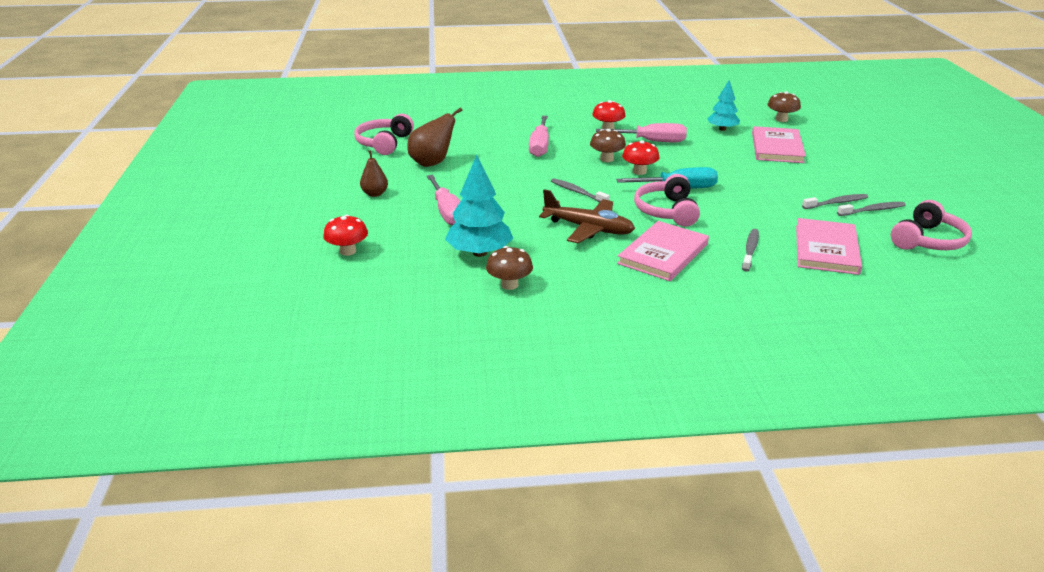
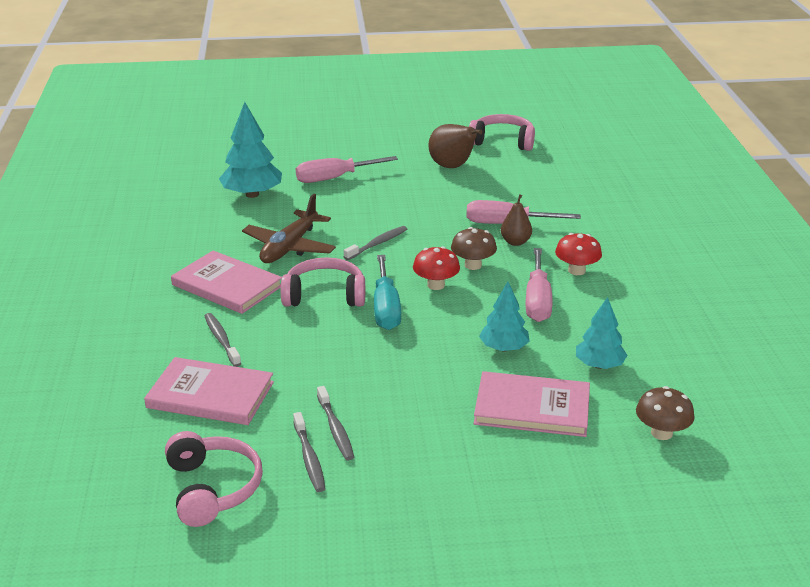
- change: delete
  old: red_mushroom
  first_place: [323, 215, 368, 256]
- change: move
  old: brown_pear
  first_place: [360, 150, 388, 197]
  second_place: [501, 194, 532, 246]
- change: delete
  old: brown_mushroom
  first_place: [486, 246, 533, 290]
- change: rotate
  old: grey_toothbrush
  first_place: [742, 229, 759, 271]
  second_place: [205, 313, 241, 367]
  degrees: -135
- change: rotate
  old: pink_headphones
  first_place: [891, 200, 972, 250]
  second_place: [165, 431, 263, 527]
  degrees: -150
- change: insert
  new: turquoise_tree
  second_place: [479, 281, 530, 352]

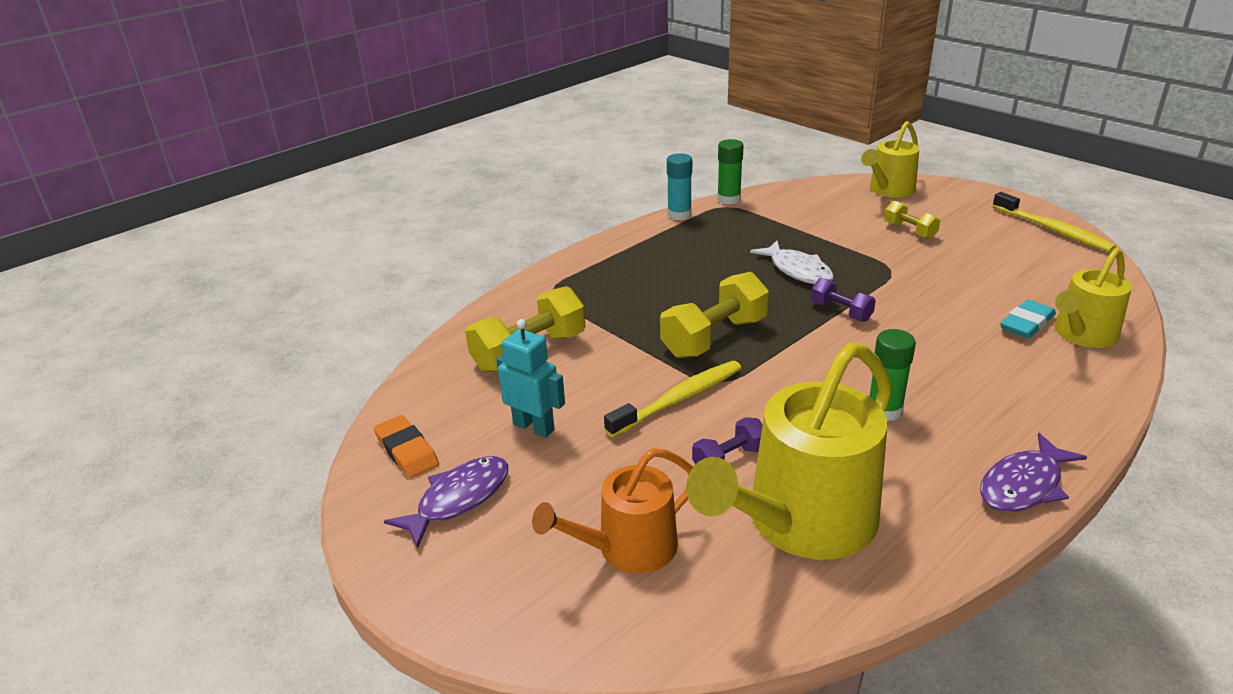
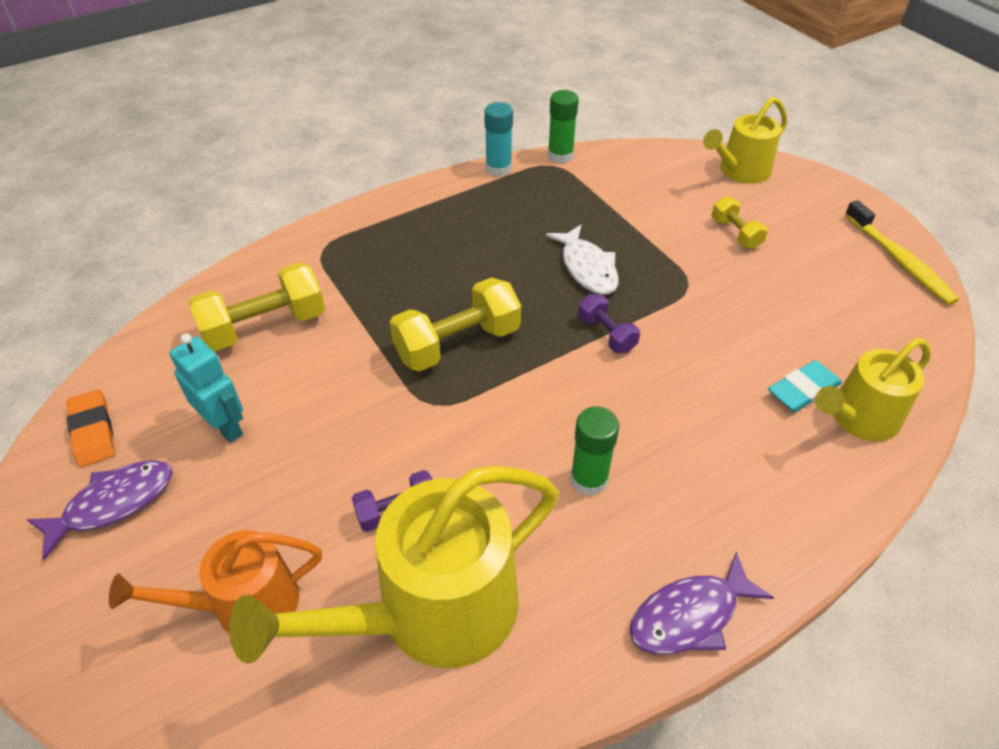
- change: delete
  old: yellow_toothbrush
  first_place: [604, 361, 741, 438]

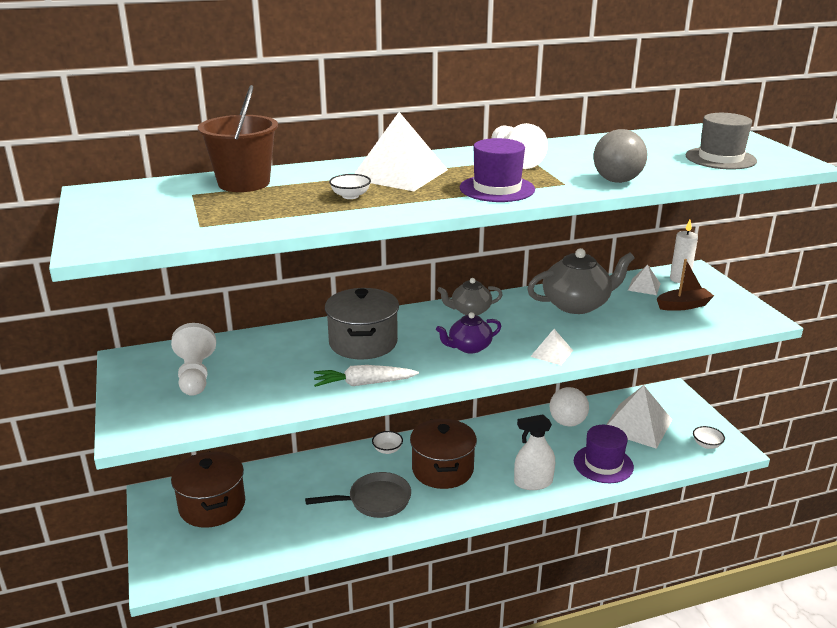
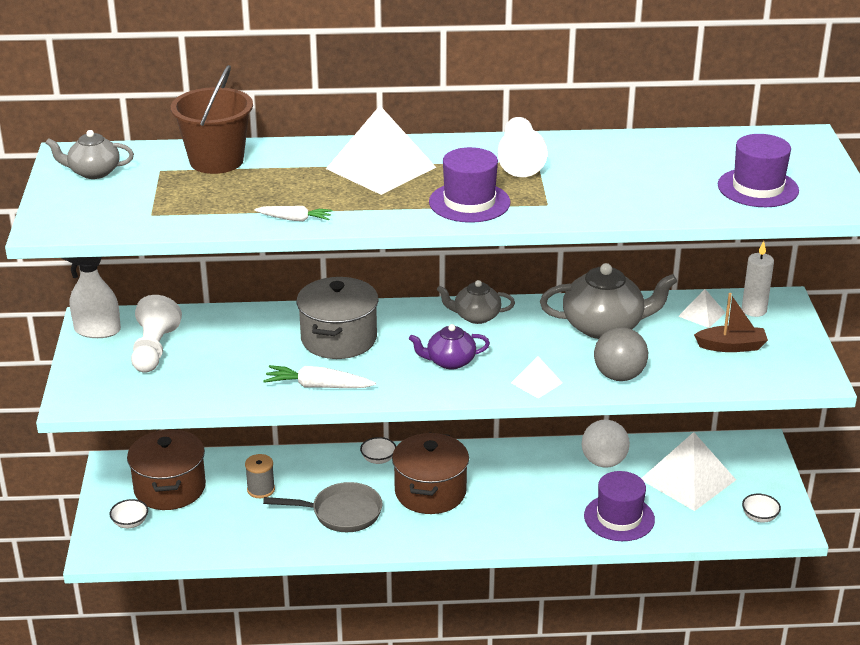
- change: move
  old: white_bowl
  first_place: [329, 174, 371, 199]
  second_place: [109, 499, 148, 528]
- change: move
  old: white_spray_bottle
  first_place: [514, 414, 555, 490]
  second_place: [61, 257, 121, 338]
- change: move
  old: grey_ball
  first_place: [593, 129, 647, 183]
  second_place: [594, 327, 648, 381]
- change: recolor
  old: grey_hat
  new: purple_hat
  first_place: [685, 113, 757, 169]
  second_place: [718, 134, 799, 207]
- change: insert
  new: grey_teapot
  second_place: [46, 130, 134, 179]
- change: insert
  new: grey_spool
  second_place: [245, 454, 275, 498]
- change: insert
  new: white_carrot
  second_place: [254, 206, 332, 221]

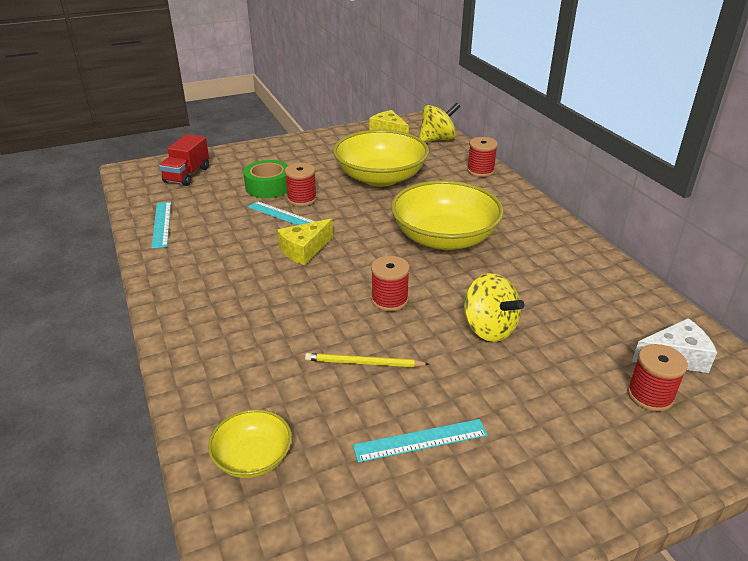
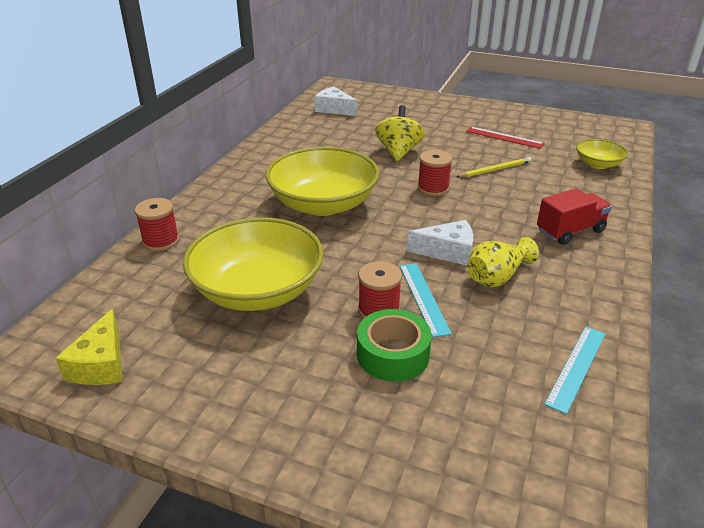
- change: move
  old: red_truck
  first_place: [159, 134, 209, 186]
  second_place: [537, 188, 612, 245]
- change: recolor
  old: yellow_cheese
  new: white_cheese
  first_place: [277, 219, 333, 265]
  second_place: [407, 220, 473, 266]
- change: rotate
  old: yellow_pencil
  first_place: [305, 353, 430, 367]
  second_place: [456, 157, 532, 178]
  degrees: -75
- change: recolor
  old: turquoise_ruler
  new: red_ruler
  first_place: [353, 419, 488, 463]
  second_place: [466, 127, 544, 149]
- change: delete
  old: yellow_spinning_top
  first_place: [419, 103, 460, 142]
- change: delete
  old: red_spool
  first_place: [627, 344, 688, 412]
- change: insert
  new: yellow_vase
  second_place: [467, 237, 539, 288]

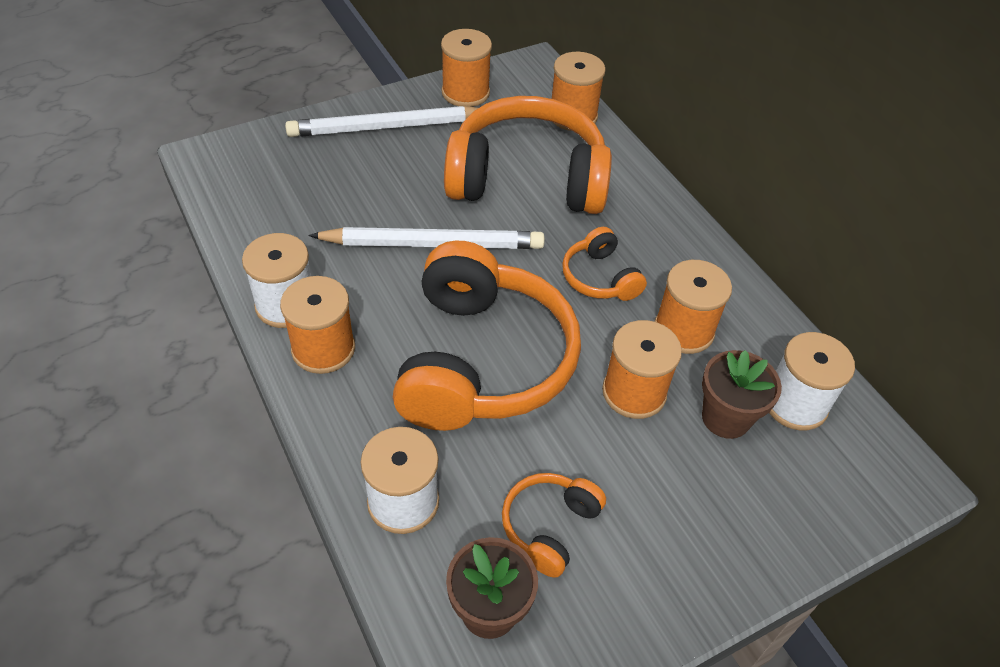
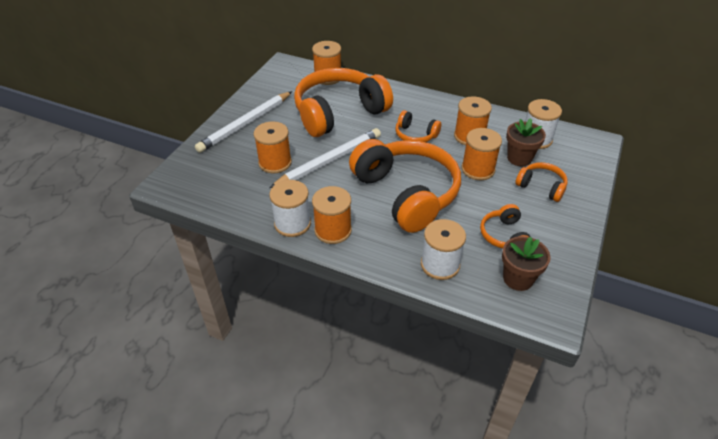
- change: move
  old: orange_spool
  first_place: [441, 29, 492, 107]
  second_place: [253, 121, 292, 173]
- change: insert
  new: orange_headphones
  second_place: [515, 162, 568, 202]

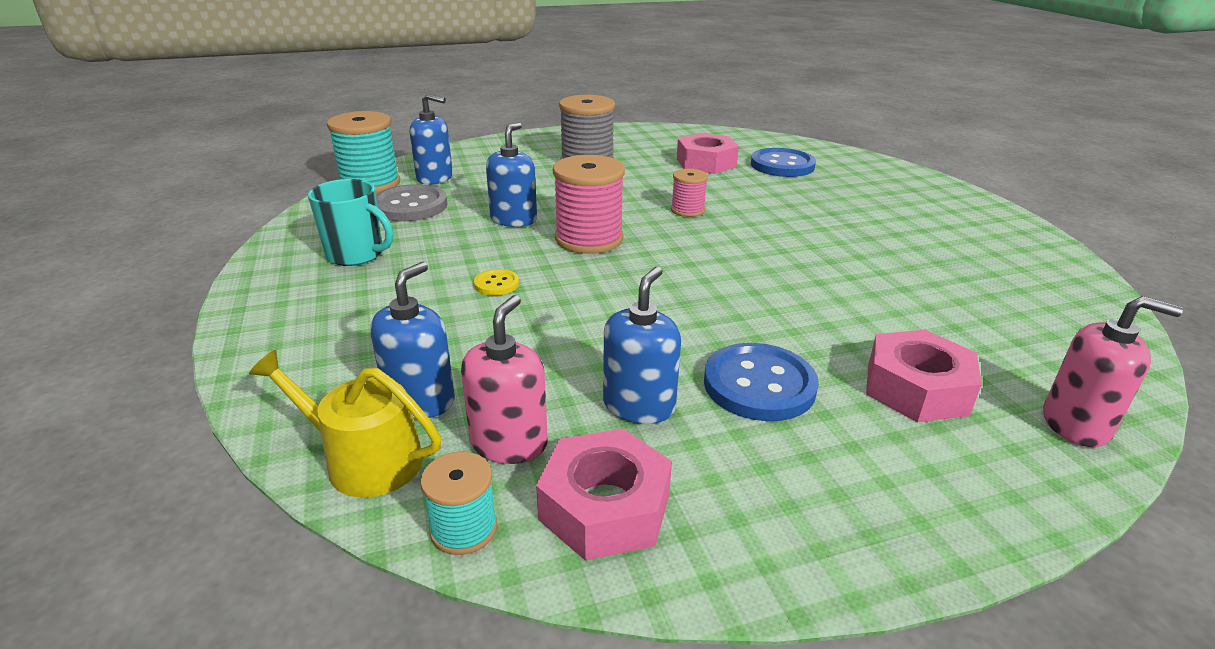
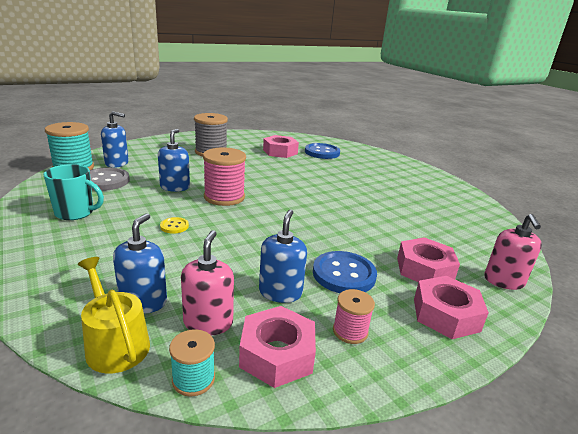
- change: rotate
  old: yellow_watering_can
  first_place: [249, 350, 441, 498]
  second_place: [78, 257, 150, 374]
  degrees: 45
- change: move
  old: pink_spool
  first_place: [671, 169, 708, 217]
  second_place: [333, 289, 375, 344]
- change: rotate
  old: pink_soap_dispenser
  first_place: [1043, 296, 1183, 447]
  second_place: [484, 214, 542, 290]
  degrees: 90
- change: insert
  new: pink_nut
  second_place: [414, 276, 489, 339]

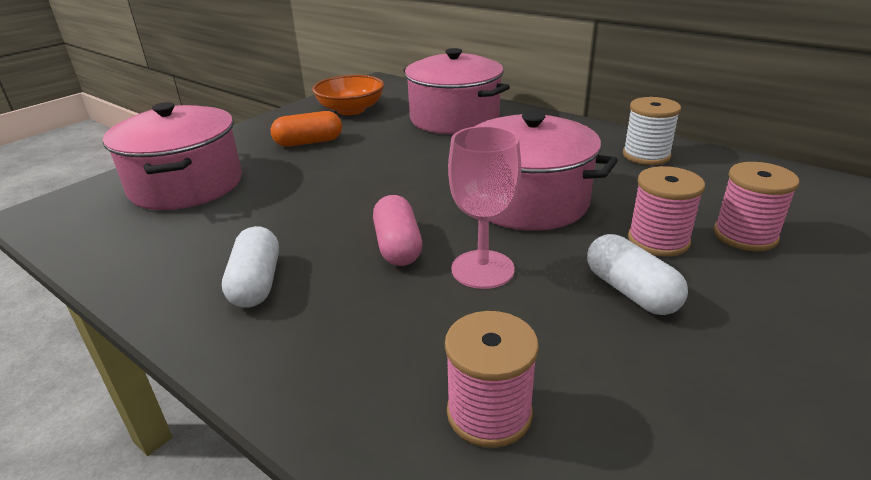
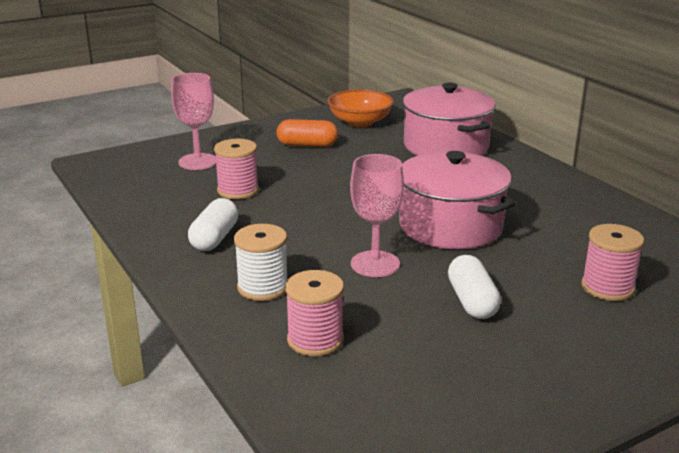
- change: replace
  old: pink_pot
  new: pink_goblet
  first_place: [103, 102, 242, 210]
  second_place: [171, 73, 216, 170]
- change: delete
  old: pink_capsule
  first_place: [373, 195, 422, 266]
- change: move
  old: white_spool
  first_place: [623, 97, 681, 165]
  second_place: [234, 224, 288, 301]
- change: move
  old: pink_spool
  first_place: [628, 166, 705, 257]
  second_place: [214, 139, 259, 199]

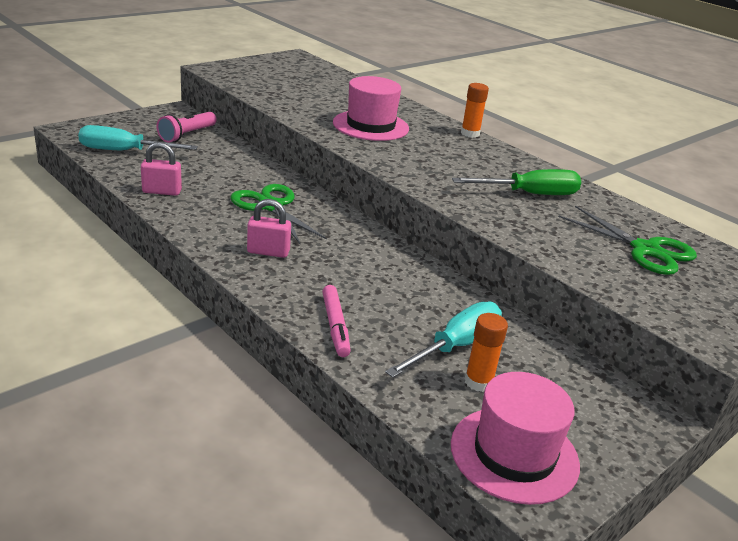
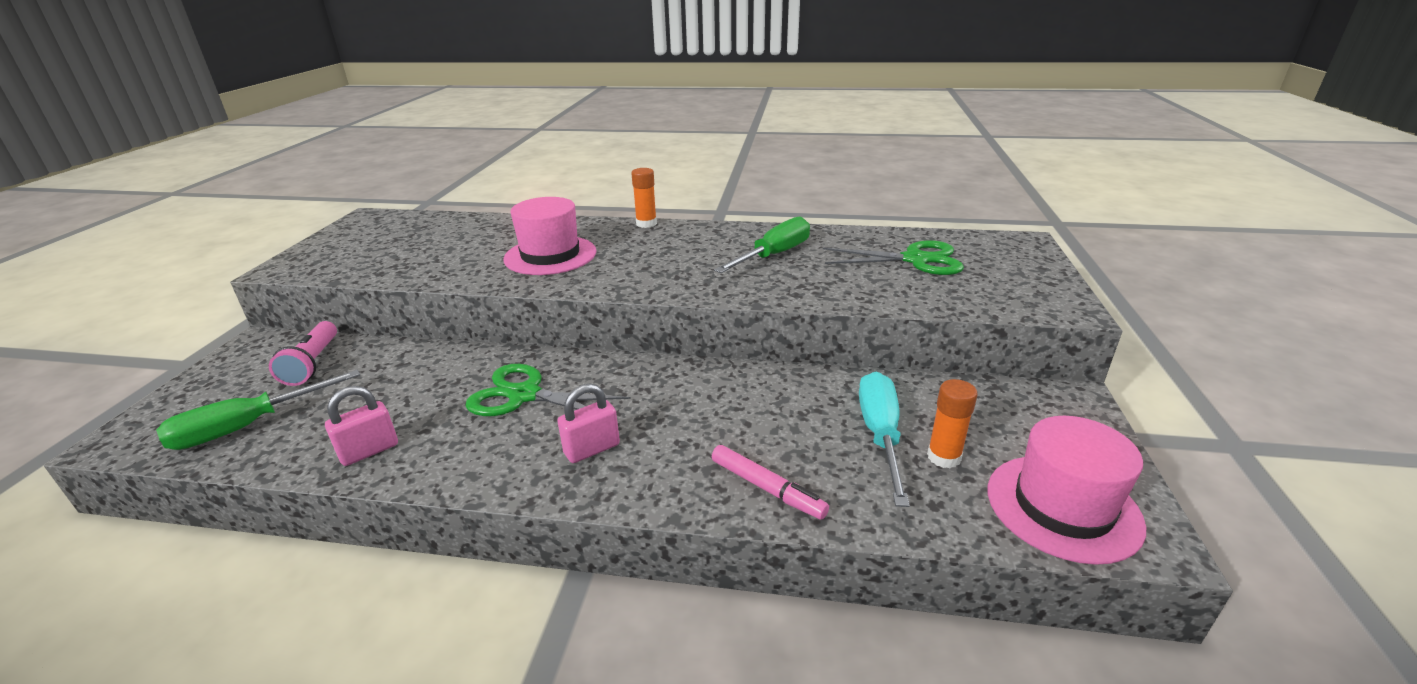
- change: recolor
  old: turquoise_screwdriver
  new: green_screwdriver
  first_place: [78, 125, 198, 150]
  second_place: [156, 370, 360, 450]

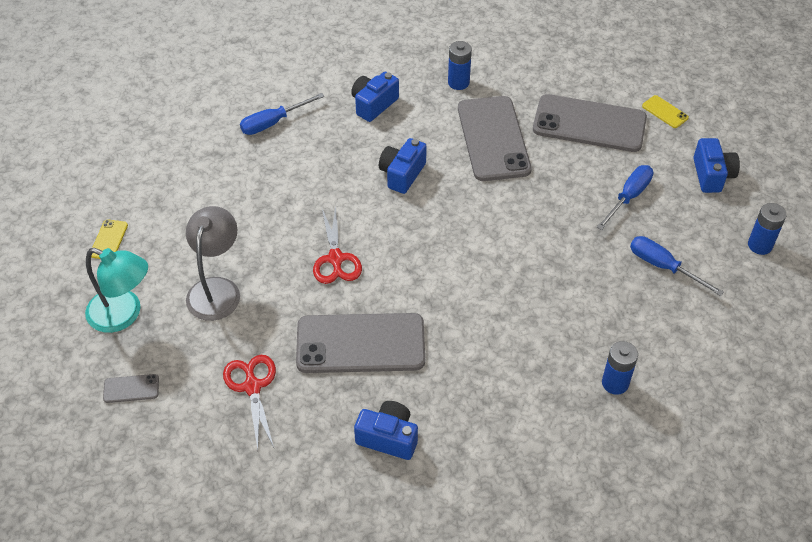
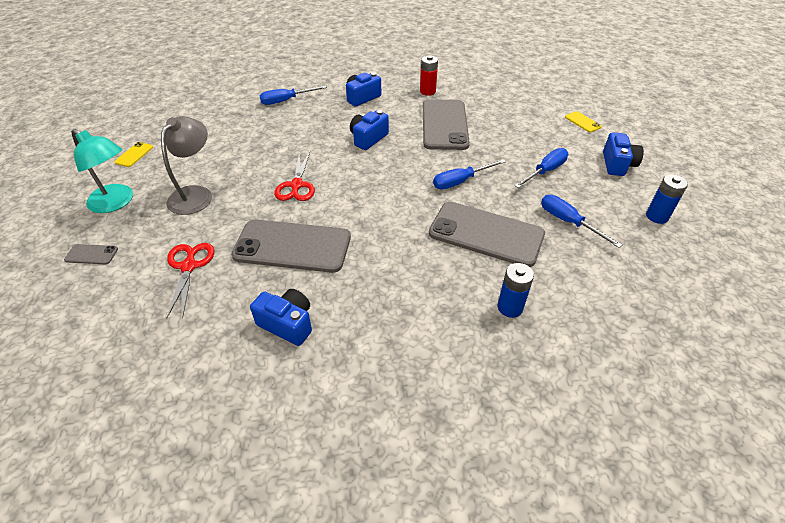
- change: recolor
  old: blue_battery
  new: red_battery
  first_place: [448, 41, 472, 90]
  second_place: [420, 55, 438, 96]
- change: move
  old: grey_phone
  first_place: [533, 94, 647, 152]
  second_place: [429, 202, 545, 267]
- change: insert
  new: blue_screwdriver
  second_place: [433, 159, 505, 189]

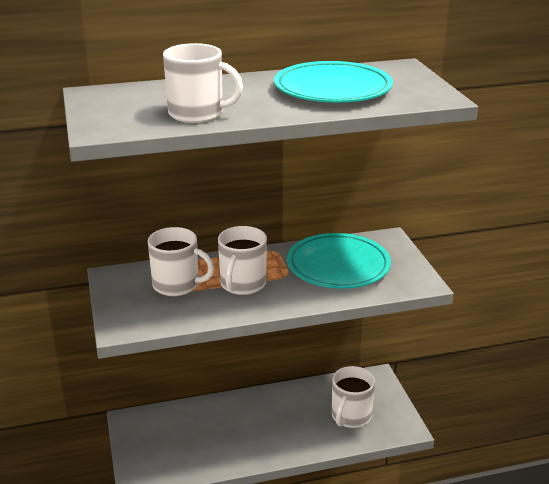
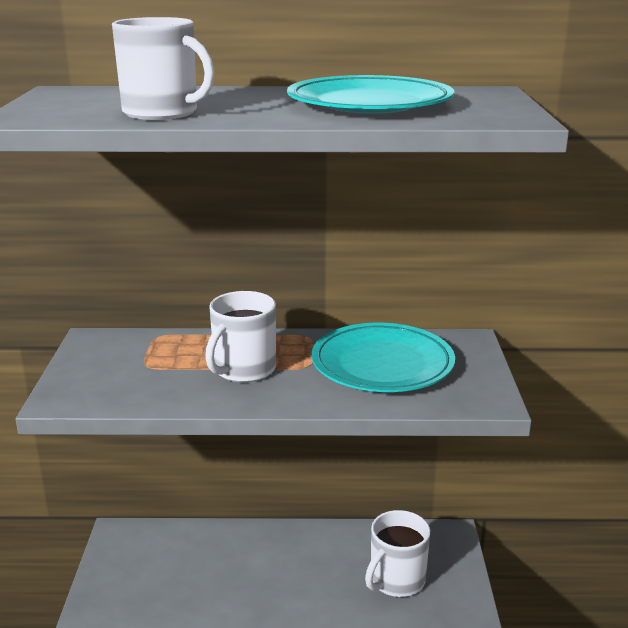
- change: delete
  old: white_mug
  first_place: [148, 227, 214, 296]

